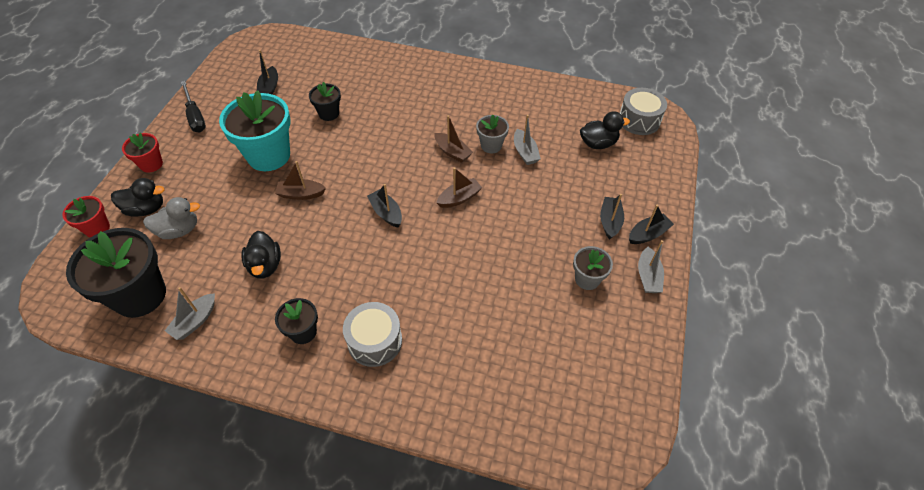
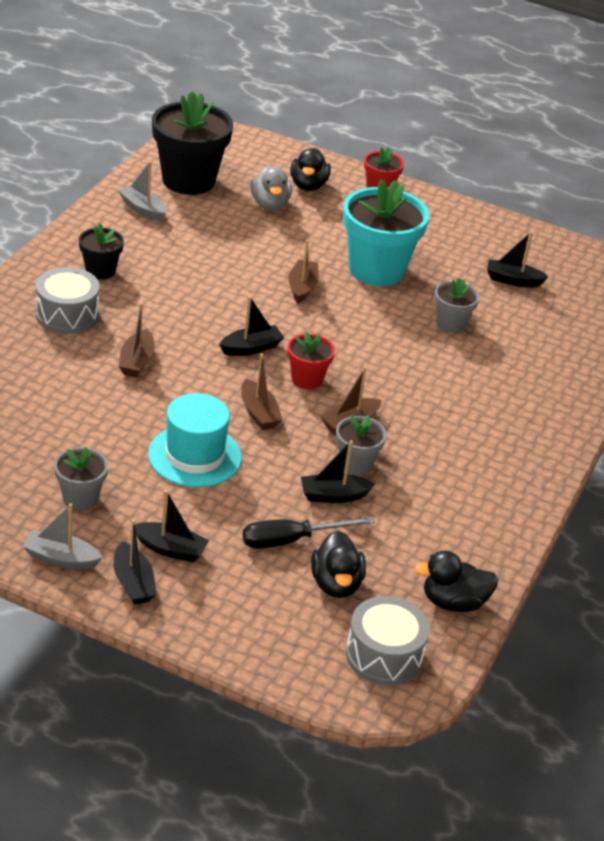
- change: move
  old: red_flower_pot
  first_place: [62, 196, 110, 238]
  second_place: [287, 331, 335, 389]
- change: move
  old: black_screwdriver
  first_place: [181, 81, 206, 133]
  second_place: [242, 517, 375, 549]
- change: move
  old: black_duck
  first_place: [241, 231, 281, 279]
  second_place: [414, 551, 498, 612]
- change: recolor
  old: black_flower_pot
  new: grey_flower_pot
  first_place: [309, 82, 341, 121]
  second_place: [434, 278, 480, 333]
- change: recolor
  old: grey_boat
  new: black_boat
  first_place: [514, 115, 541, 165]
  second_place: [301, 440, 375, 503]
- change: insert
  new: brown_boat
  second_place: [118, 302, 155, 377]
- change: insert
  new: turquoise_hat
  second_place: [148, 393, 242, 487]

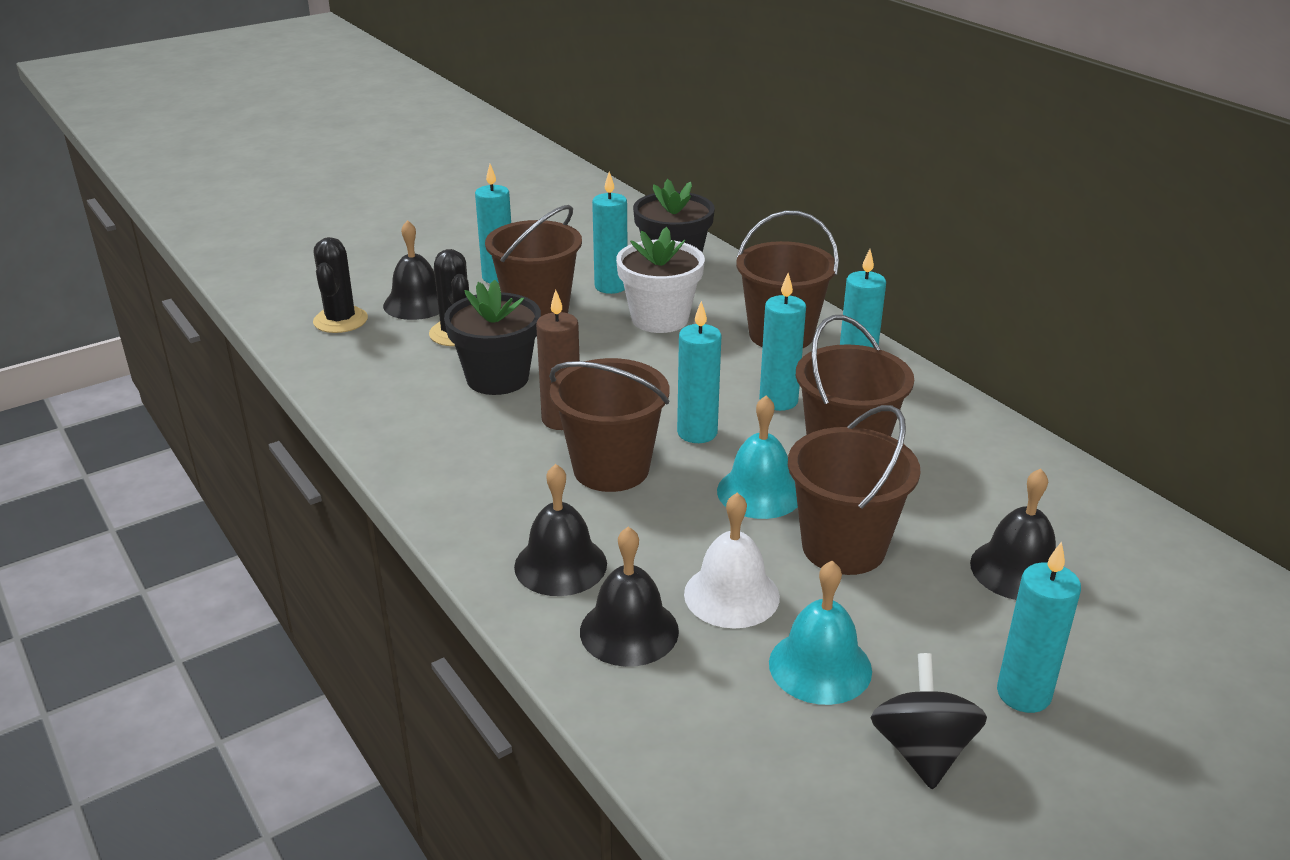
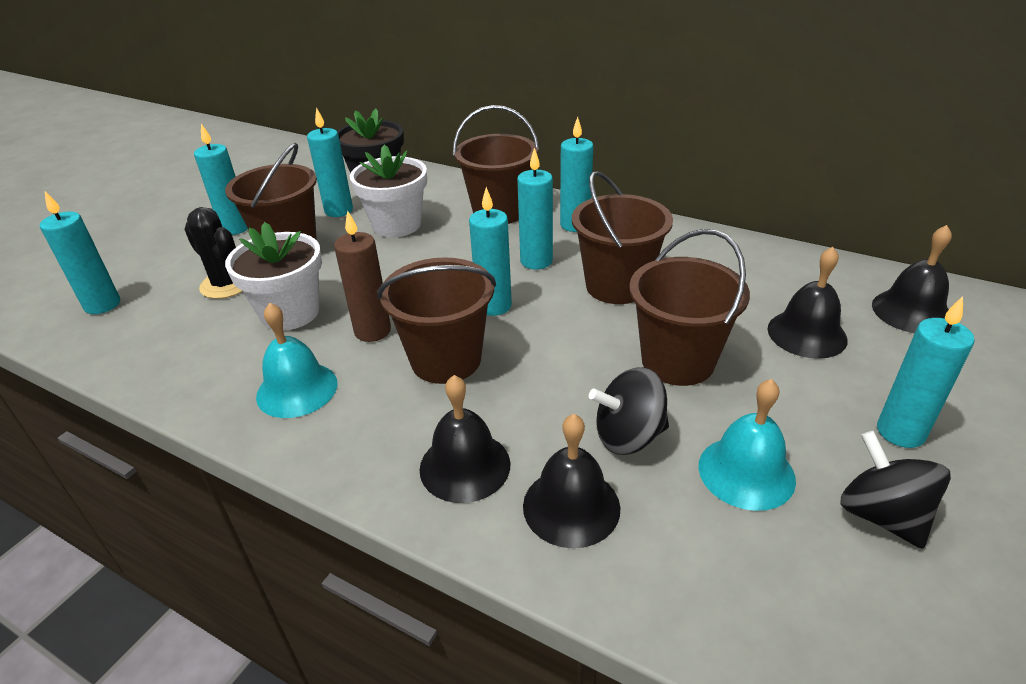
- change: replace
  old: black_cactus
  new: turquoise_candle
  first_place: [313, 237, 368, 333]
  second_place: [40, 191, 120, 314]
- change: move
  old: black_bell
  first_place: [383, 220, 439, 320]
  second_place: [872, 225, 952, 333]
- change: recolor
  old: black_flower_pot
  new: white_flower_pot
  first_place: [444, 280, 541, 395]
  second_place: [225, 222, 322, 330]
- change: replace
  old: white_bell
  new: black_spinning_top
  first_place: [684, 493, 780, 628]
  second_place: [589, 367, 669, 455]
- change: move
  old: turquoise_bell
  first_place: [717, 395, 798, 519]
  second_place: [256, 303, 337, 418]

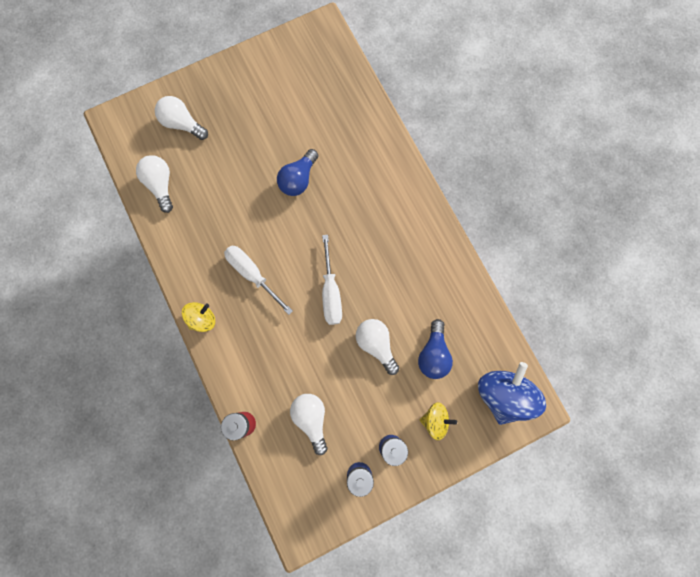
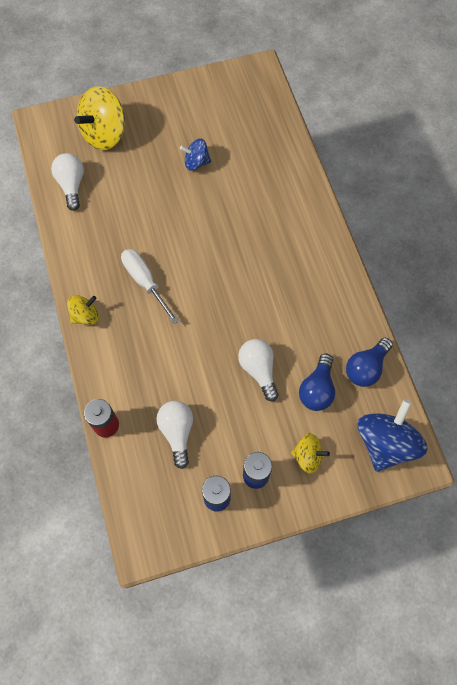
- change: replace
  old: white_light_bulb
  new: yellow_spinning_top
  first_place: [155, 96, 208, 140]
  second_place: [74, 86, 125, 150]
- change: move
  old: blue_light_bulb
  first_place: [277, 149, 318, 196]
  second_place: [346, 338, 393, 387]
- change: delete
  old: white_screwdriver
  first_place: [322, 235, 342, 325]
- change: insert
  new: blue_spinning_top
  second_place: [180, 138, 211, 171]

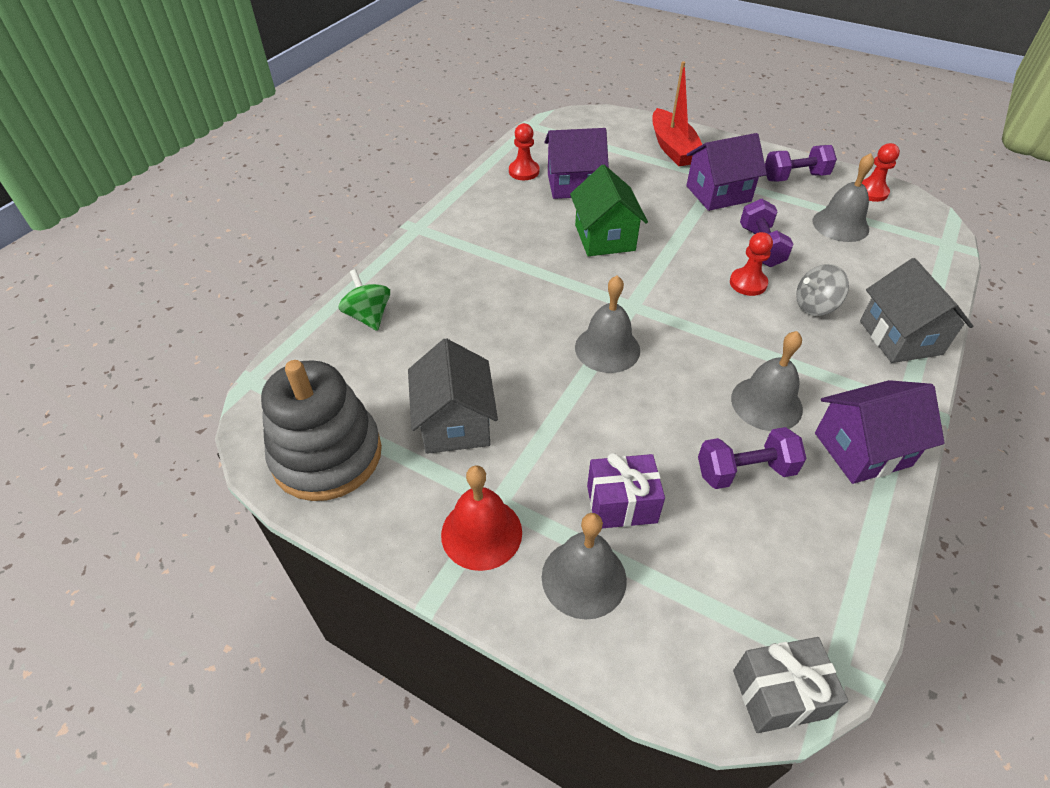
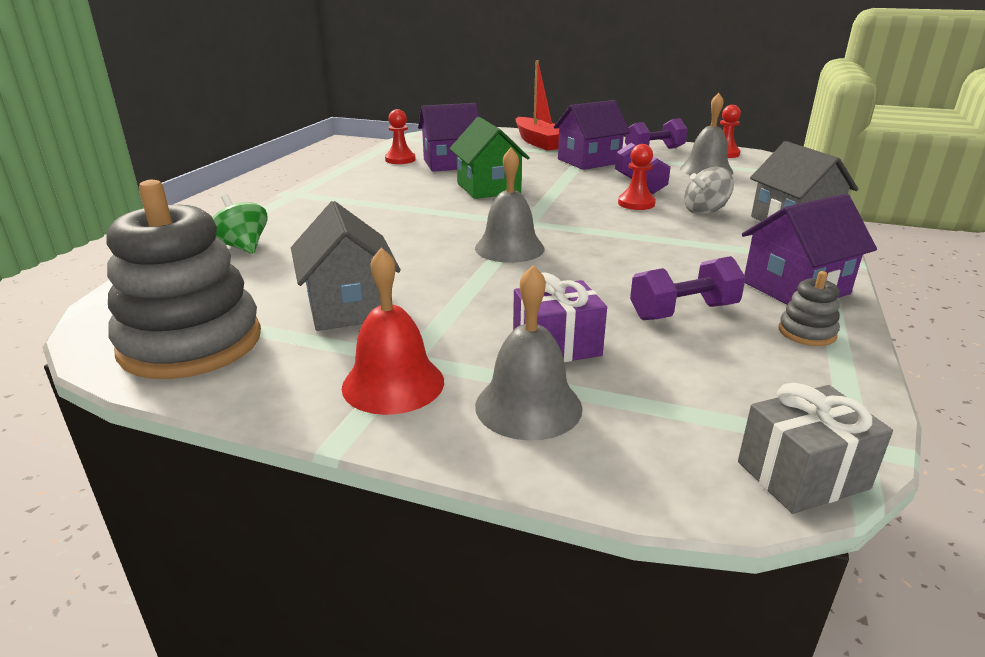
- change: delete
  old: grey_bell
  first_place: [731, 331, 803, 431]
- change: insert
  new: grey_stacking_toy
  second_place: [779, 271, 840, 346]

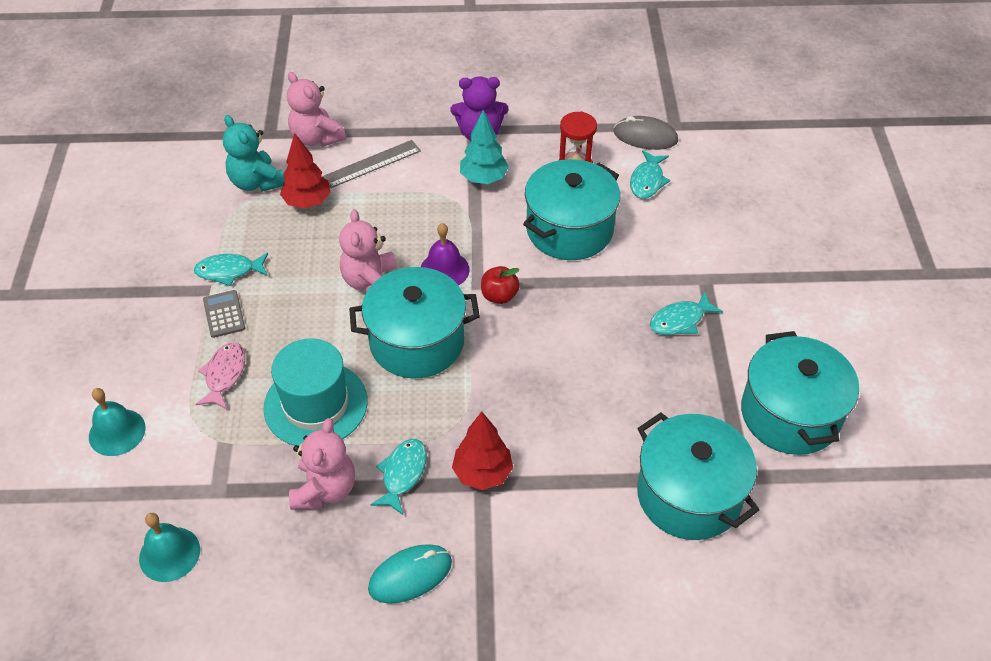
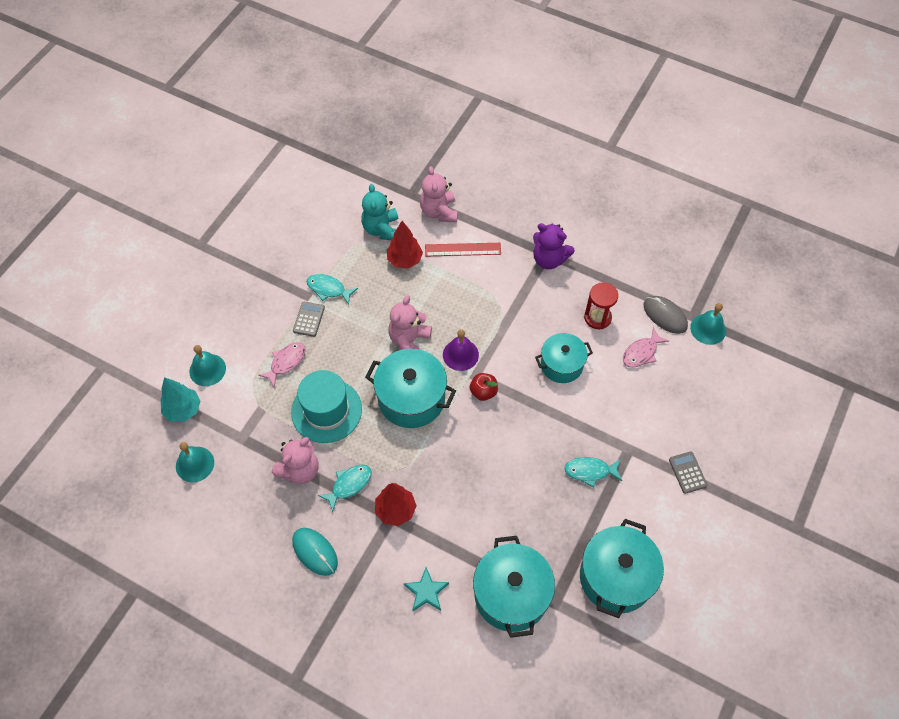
- change: recolor
  old: grey_ruler
  new: red_ruler
  first_place: [322, 140, 421, 188]
  second_place: [425, 243, 501, 256]
- change: rotate
  old: turquoise_mouse
  first_place: [368, 544, 452, 604]
  second_place: [292, 528, 338, 576]
  degrees: 45
- change: move
  old: turquoise_tree
  first_place: [460, 110, 509, 184]
  second_place: [160, 377, 201, 422]
- change: resize
  old: turquoise_pot
  first_place: [523, 159, 620, 260]
  second_place: [535, 333, 593, 383]
  factor: 0.65
- change: recolor
  old: turquoise_fish
  new: pink_fish
  first_place: [630, 150, 670, 199]
  second_place: [623, 327, 669, 368]
- change: insert
  new: turquoise_star
  second_place: [404, 567, 449, 611]
- change: insert
  new: grey_calculator
  second_place: [669, 451, 707, 494]
- change: insert
  new: turquoise_bell
  second_place: [690, 303, 726, 345]

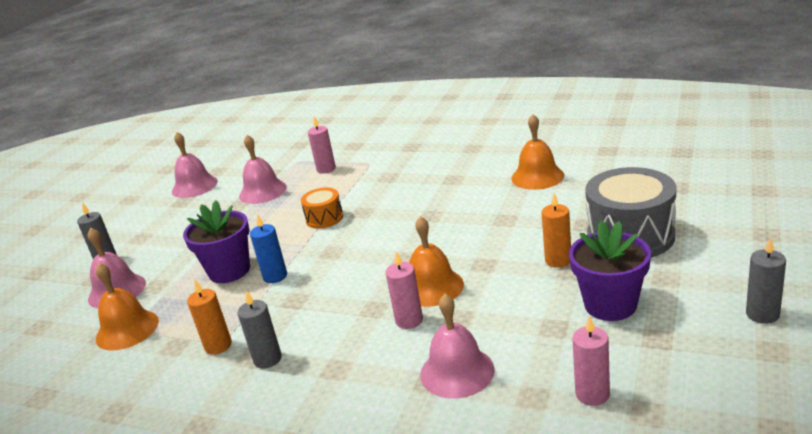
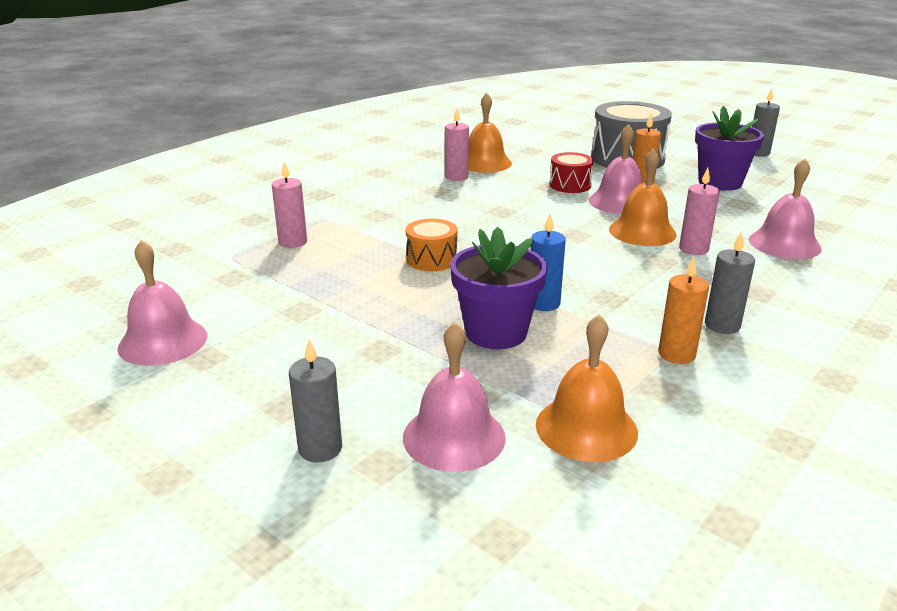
- change: move
  old: pink_bell
  first_place: [239, 135, 287, 204]
  second_place: [589, 124, 642, 214]
- change: move
  old: pink_candle
  first_place: [572, 315, 610, 406]
  second_place: [445, 109, 469, 181]
- change: insert
  new: red_drum
  second_place: [549, 152, 594, 193]

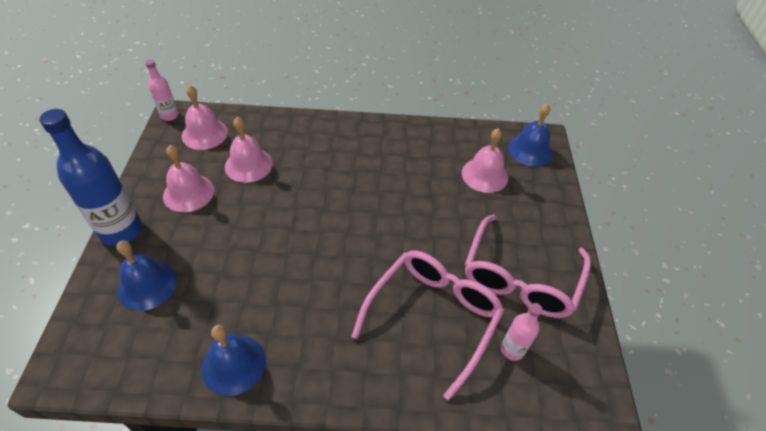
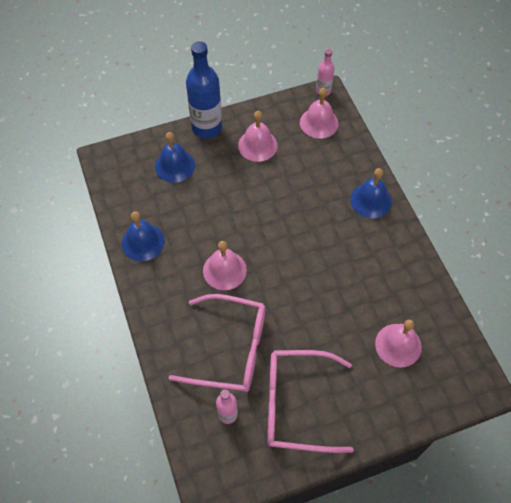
- change: move
  old: pink_bell
  first_place: [225, 117, 273, 183]
  second_place: [203, 241, 247, 290]
- change: move
  old: blue_bell
  first_place: [508, 103, 553, 167]
  second_place: [350, 168, 392, 219]

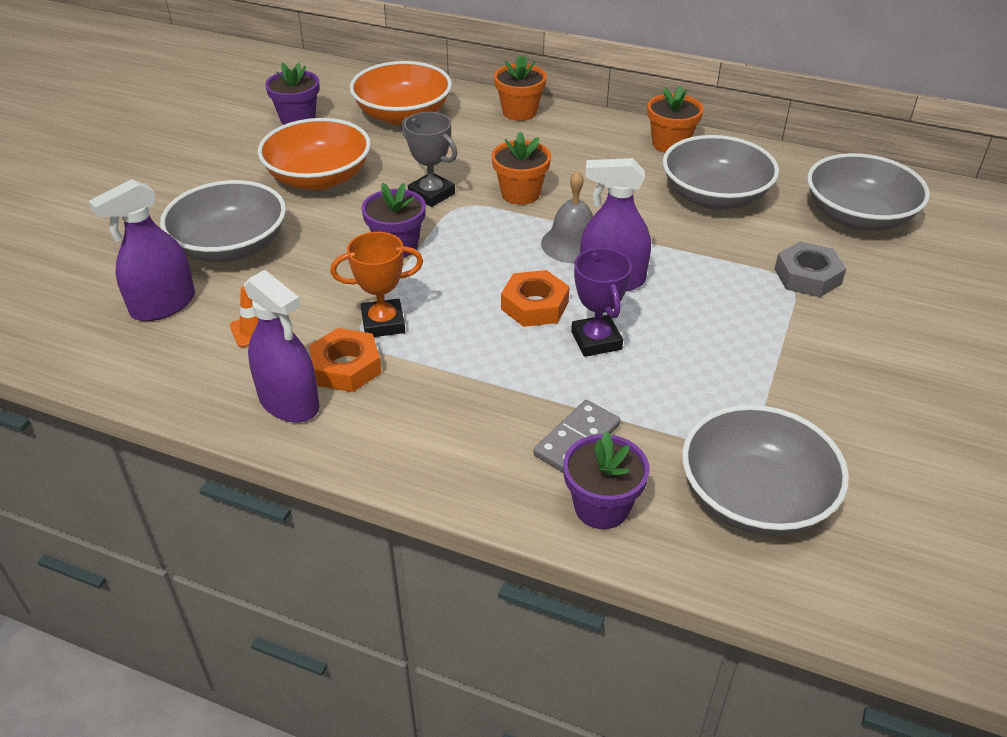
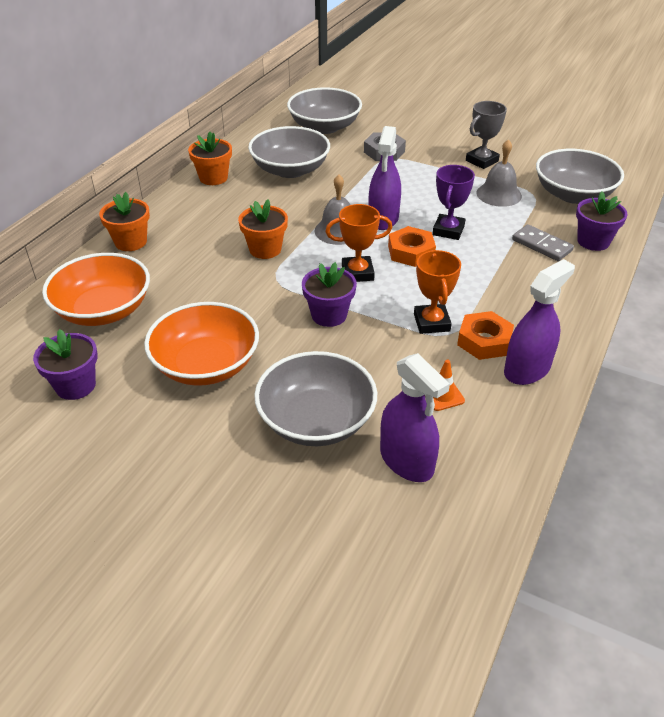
- change: move
  old: grey_trophy
  first_place: [401, 112, 457, 207]
  second_place: [466, 101, 507, 169]
- change: rotate
  old: purple_trophy
  first_place: [571, 248, 632, 357]
  second_place: [433, 165, 475, 240]
  degrees: -60
- change: insert
  new: orange_trophy
  second_place: [325, 204, 393, 282]
- change: insert
  new: grey_bell
  second_place: [476, 139, 522, 207]

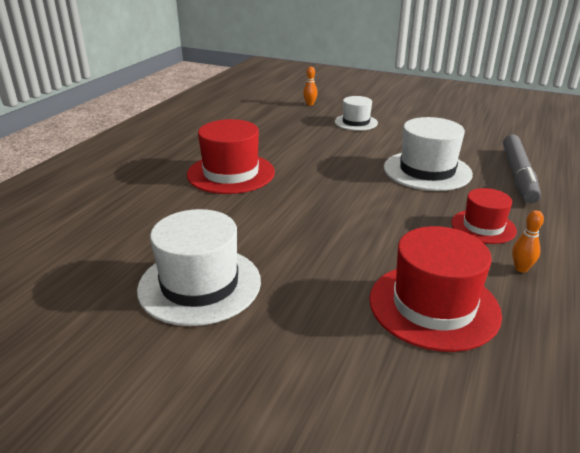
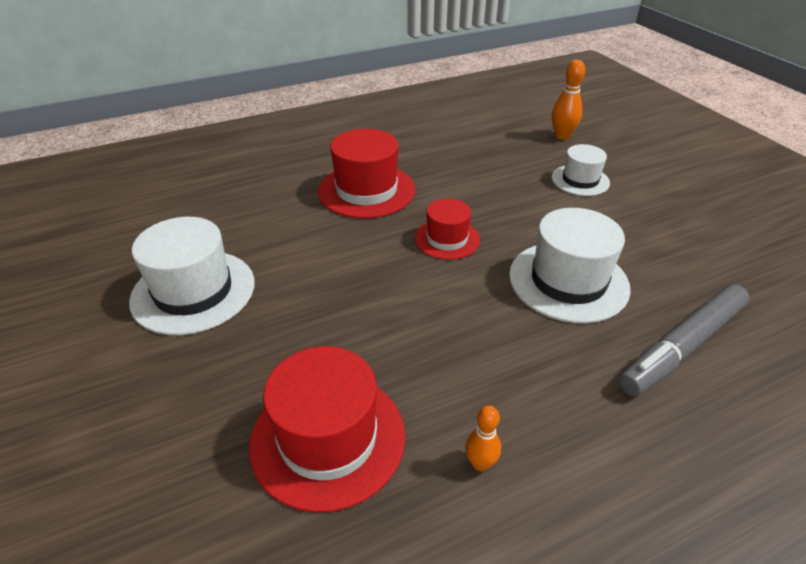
- change: resize
  old: orange_bowling_pin
  first_place: [303, 67, 318, 106]
  second_place: [552, 60, 585, 140]
  factor: 1.58
- change: move
  old: red_hat
  first_place: [451, 188, 517, 244]
  second_place: [415, 199, 480, 260]

